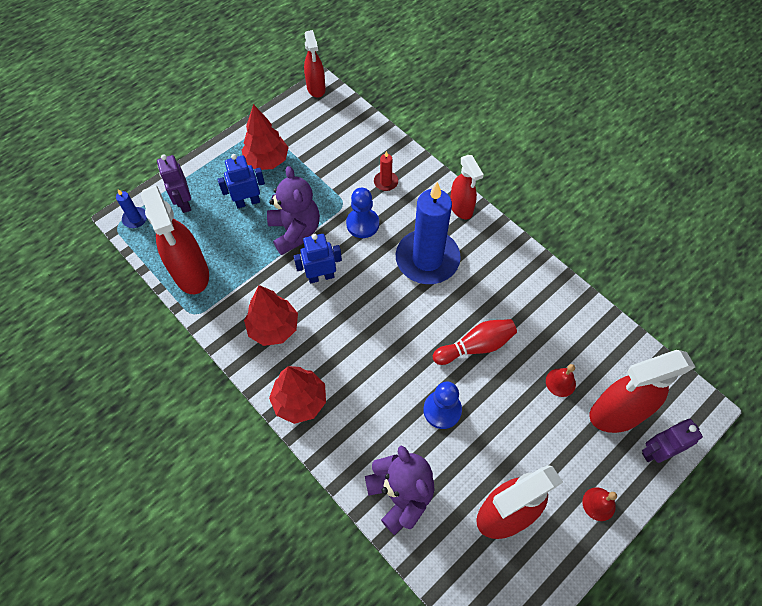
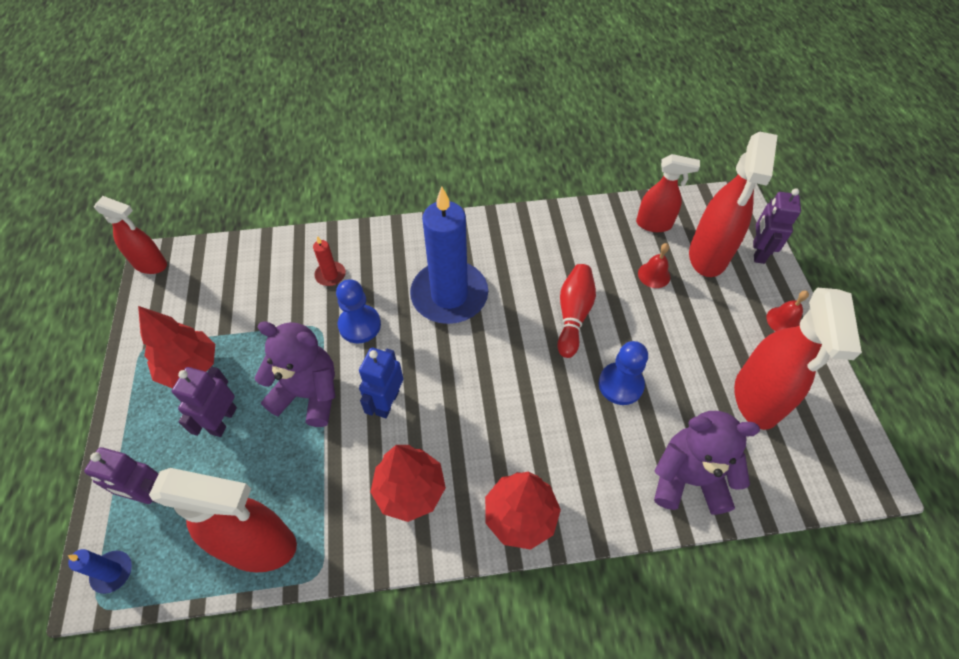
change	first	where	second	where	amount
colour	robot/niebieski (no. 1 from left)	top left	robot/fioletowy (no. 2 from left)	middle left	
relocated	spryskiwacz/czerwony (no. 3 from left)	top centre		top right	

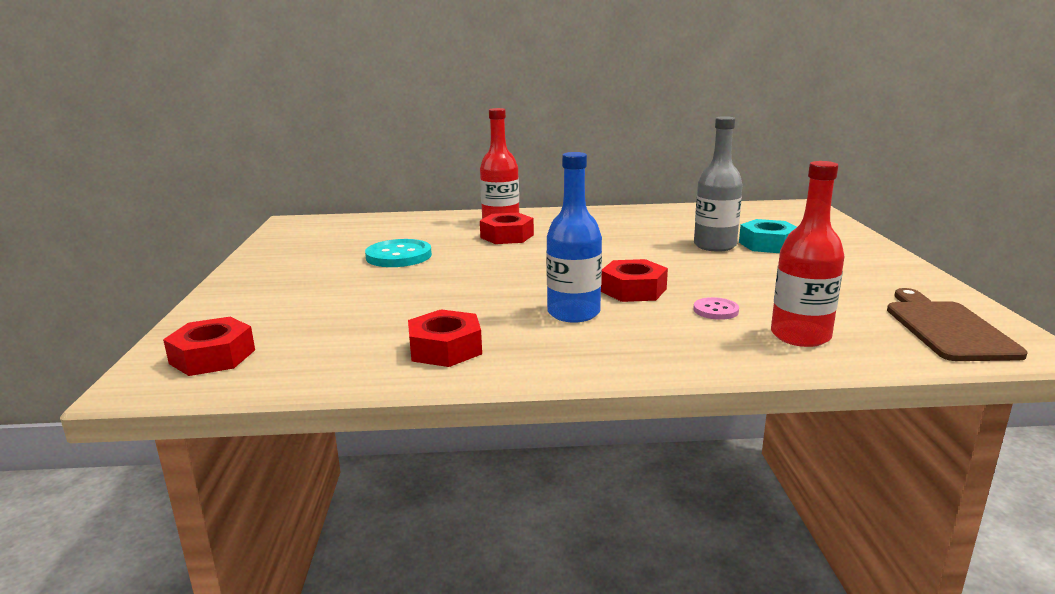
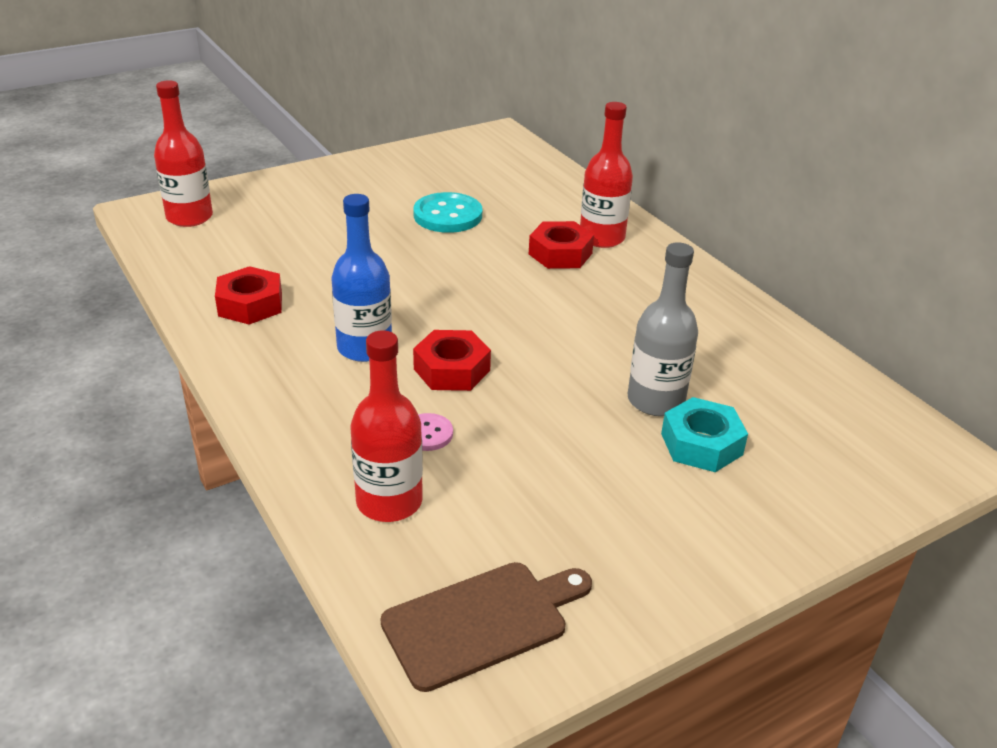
change	first	where	second	where	amount
exchanged	nakrętka/czerwony (no. 1 from left)	middle left	butelka/czerwony (no. 1 from left)	top left	

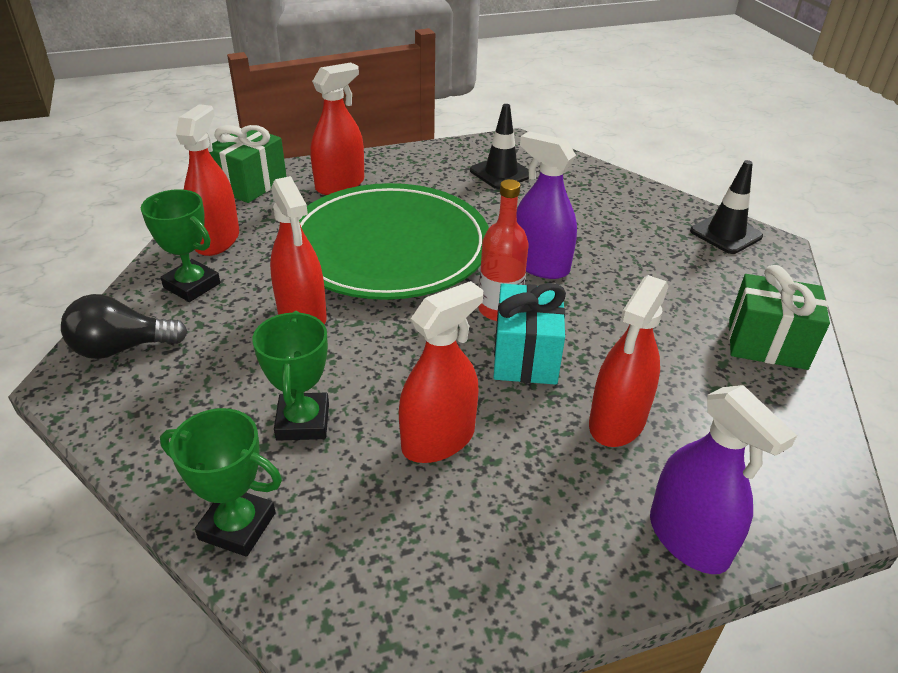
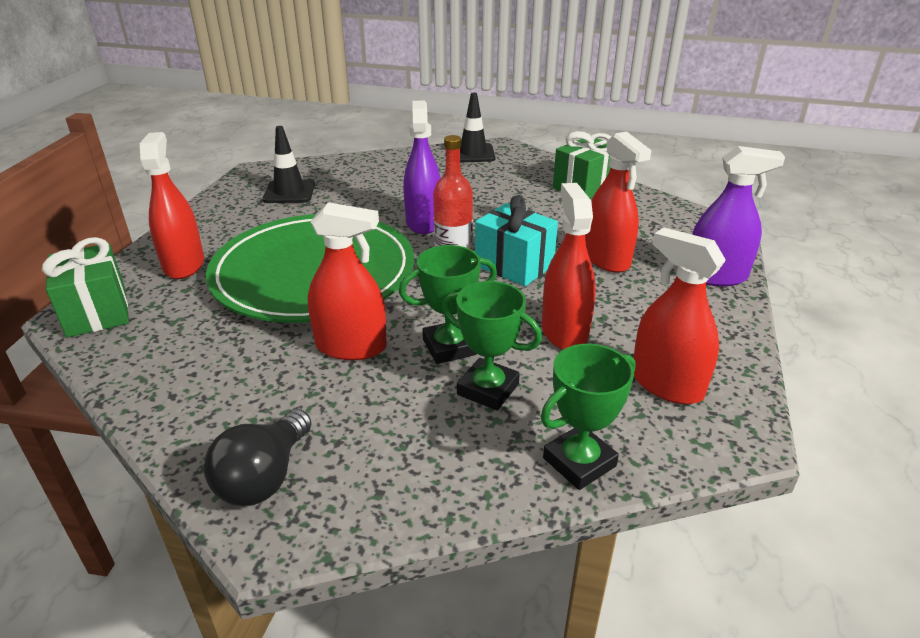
change	first	where	second	where	amount
relocated	puchar/zielony (no. 1 from left)	middle left		centre	
spun	spryskiwacz/fioletowy (no. 1 from left)	top centre		top centre	105 degrees clockwise
relocated	spryskiwacz/czerwony (no. 1 from left in the first image)	top left	spryskiwacz/czerwony (no. 5 from left)	middle right	

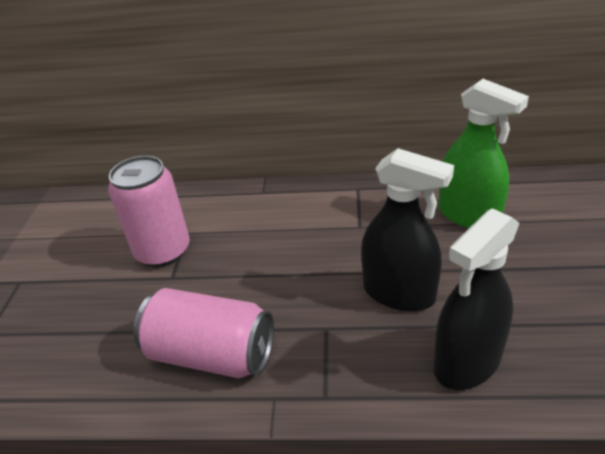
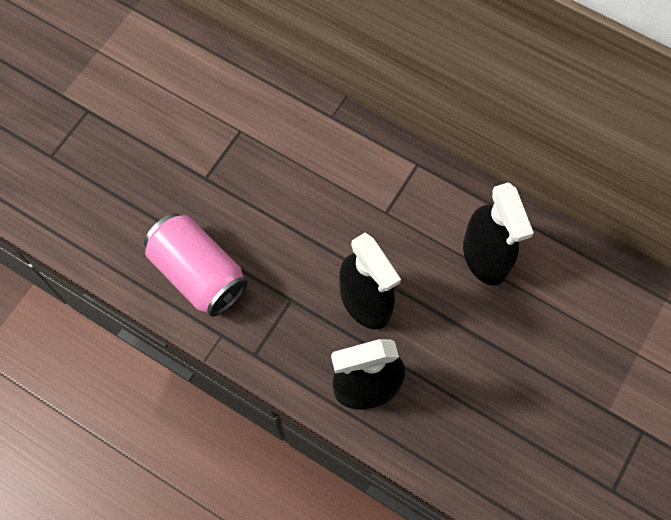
change	first	where	second	where	amount
colour	spryskiwacz/zielony	middle right	spryskiwacz/czarny (no. 3 from left)	middle right	
missing	puszka/różowy (no. 1 from left)	middle left			

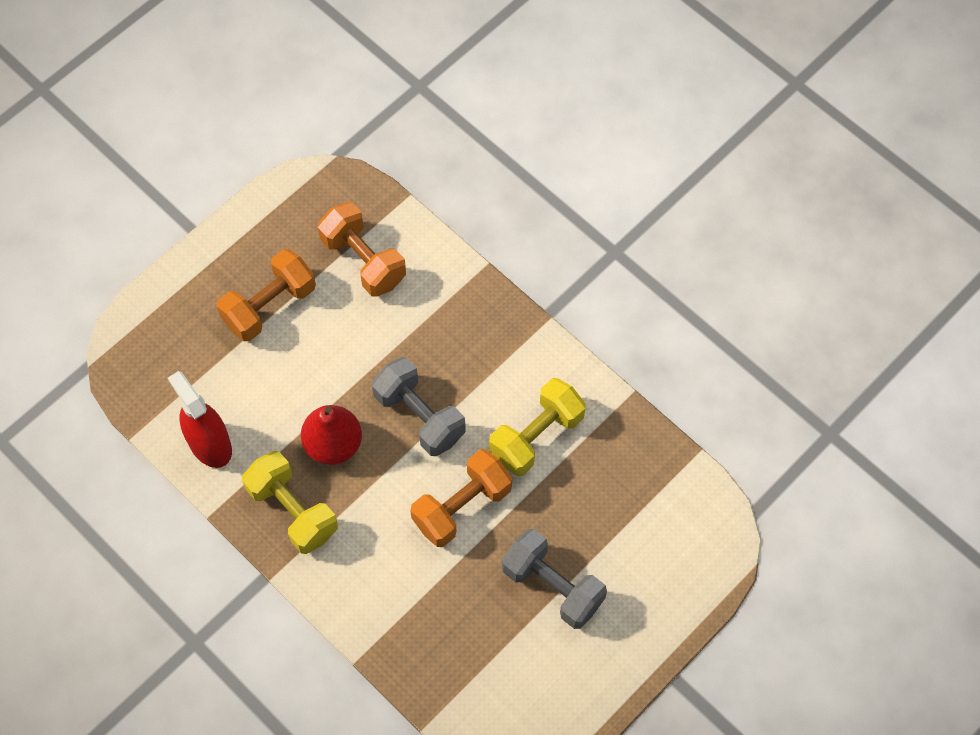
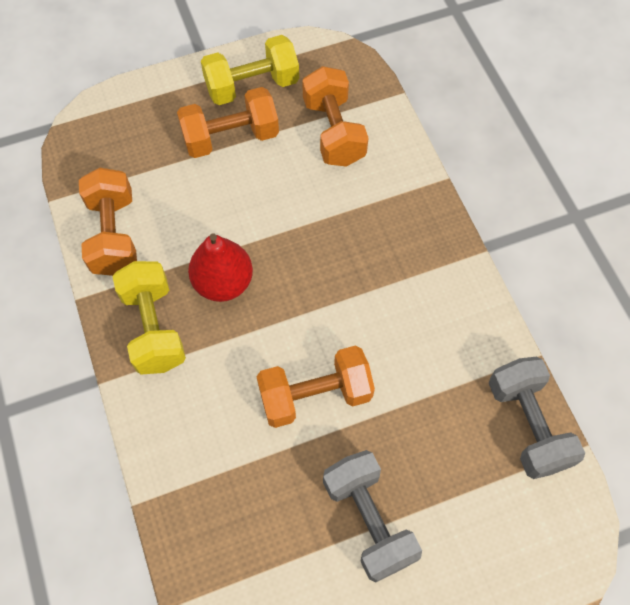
change	first	where	second	where	amount
exchanged	spryskiwacz/czerwony	middle left	hantel/pomarańczowy (no. 1 from left)	middle left	
relocated	hantel/żółty (no. 2 from left)	centre		top centre	
relocated	hantel/szary (no. 1 from left in the first image)	centre	hantel/szary (no. 2 from left)	bottom right	

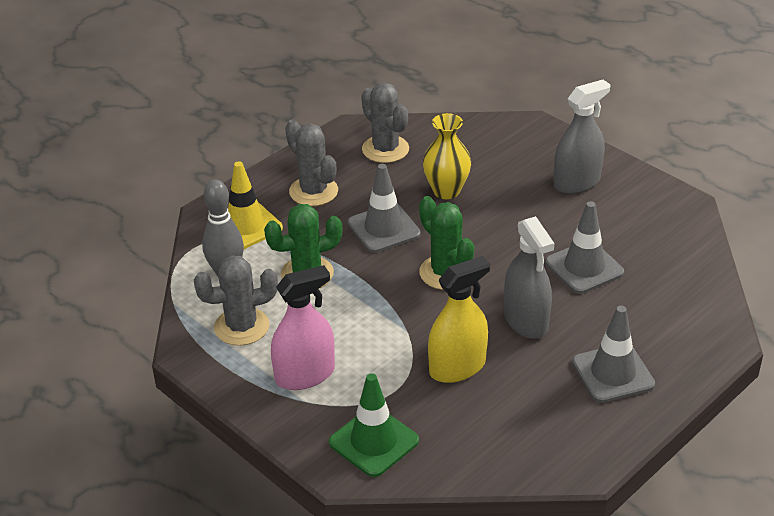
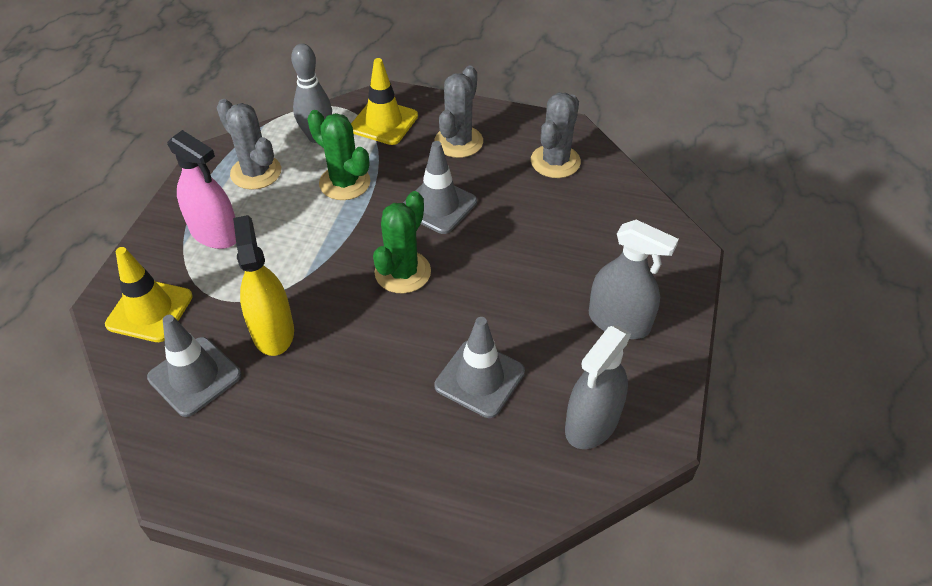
change	first	where	second	where	amount
colour	pachołek/zielony	bottom centre	pachołek/żółty (no. 1 from left)	middle left	
relocated	pachołek/szary (no. 3 from left in the first image)	bottom right	pachołek/szary (no. 1 from left)	middle left	
spun	spryskiwacz/żółty	centre		middle left	135 degrees counterclockwise
relocated	spryskiwacz/szary (no. 1 from left)	middle right		centre	
missing	wazon/żółty	top centre			

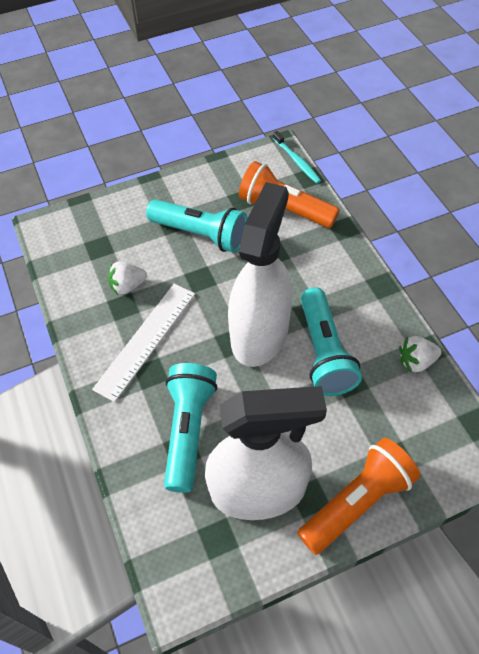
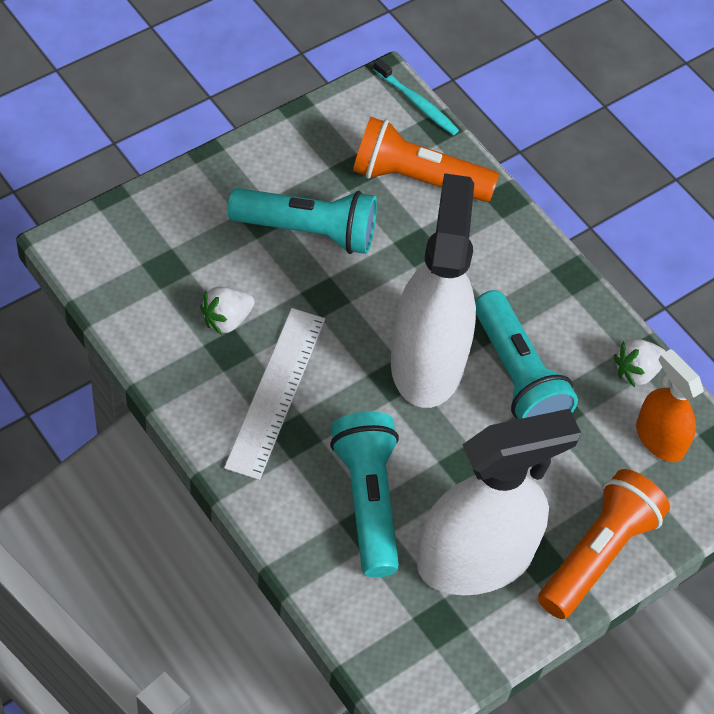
change	first	where	second	where	amount
appeared			spryskiwacz/pomarańczowy	middle right	

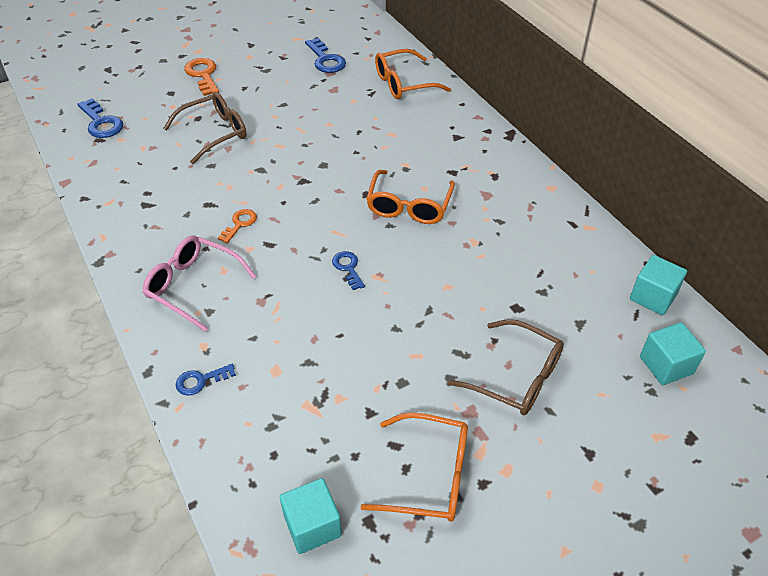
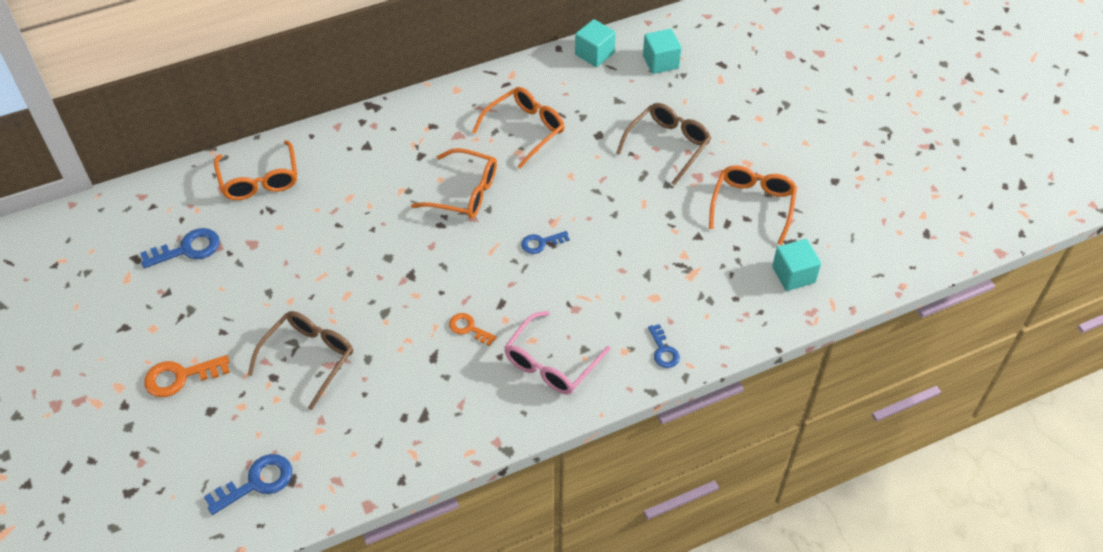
change	first	where	second	where	amount
spun	okulary/brązowy (no. 1 from left)	top left		middle left	60 degrees clockwise
appeared			okulary/pomarańczowy (no. 3 from left)	top centre	

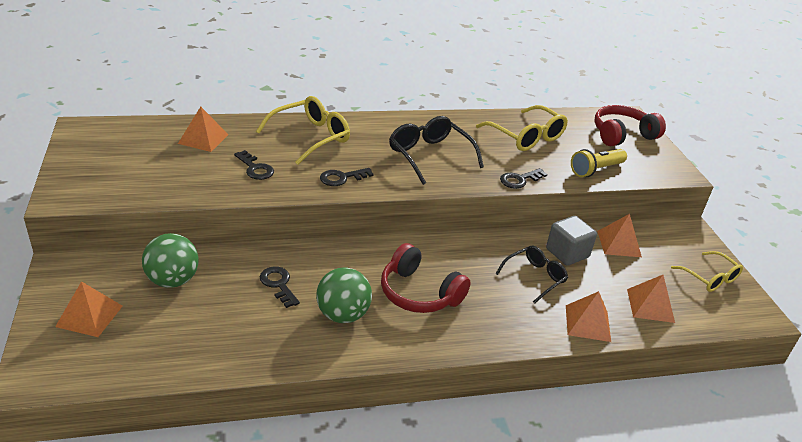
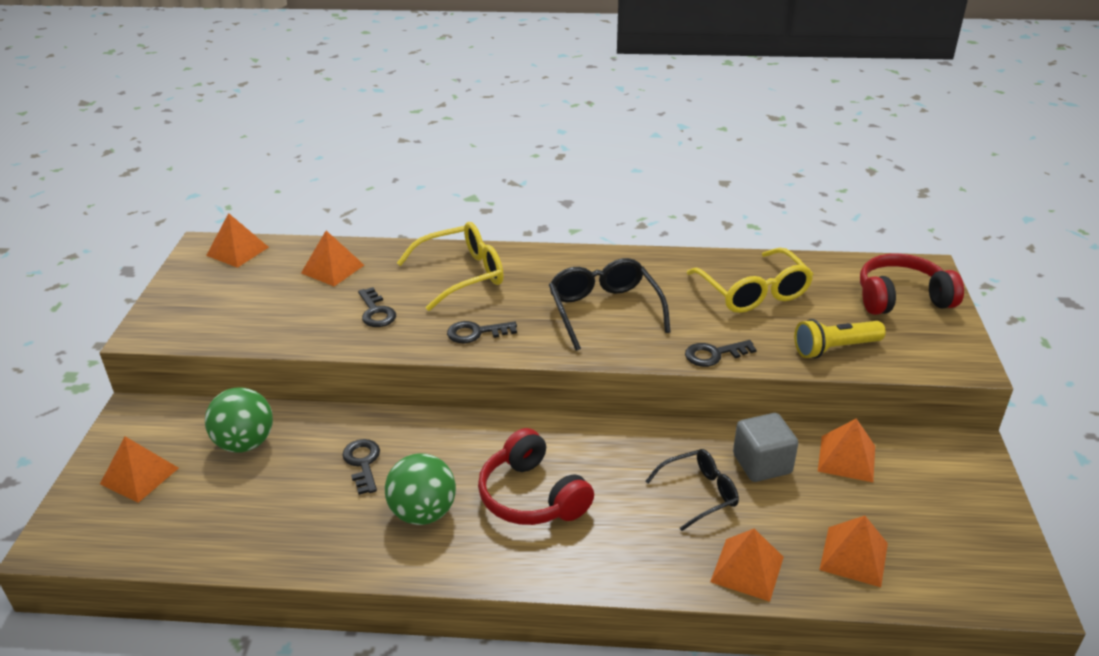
change	first	where	second	where	amount
appeared			piramida/pomarańczowy (no. 2 from left)	middle left	
missing	okulary/żółty (no. 3 from left)	middle right			

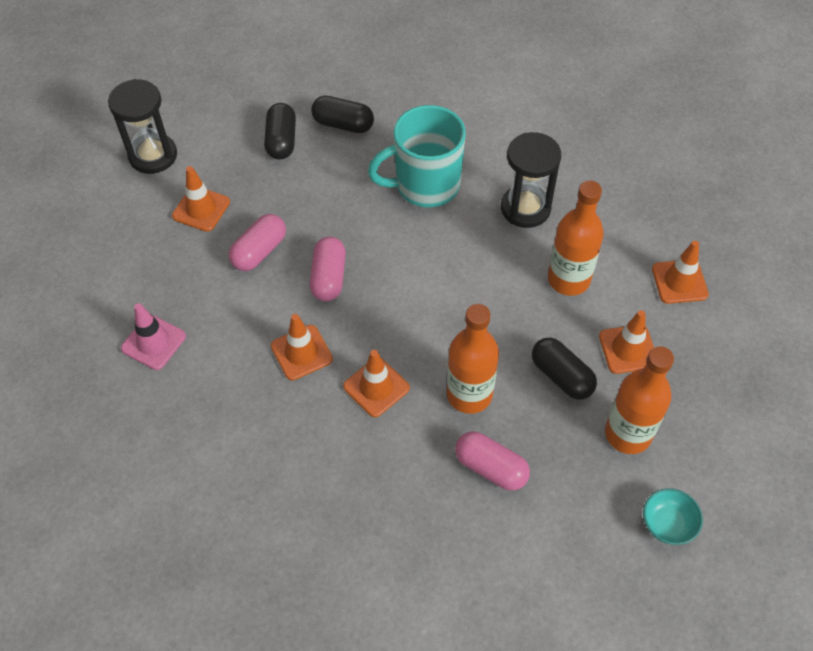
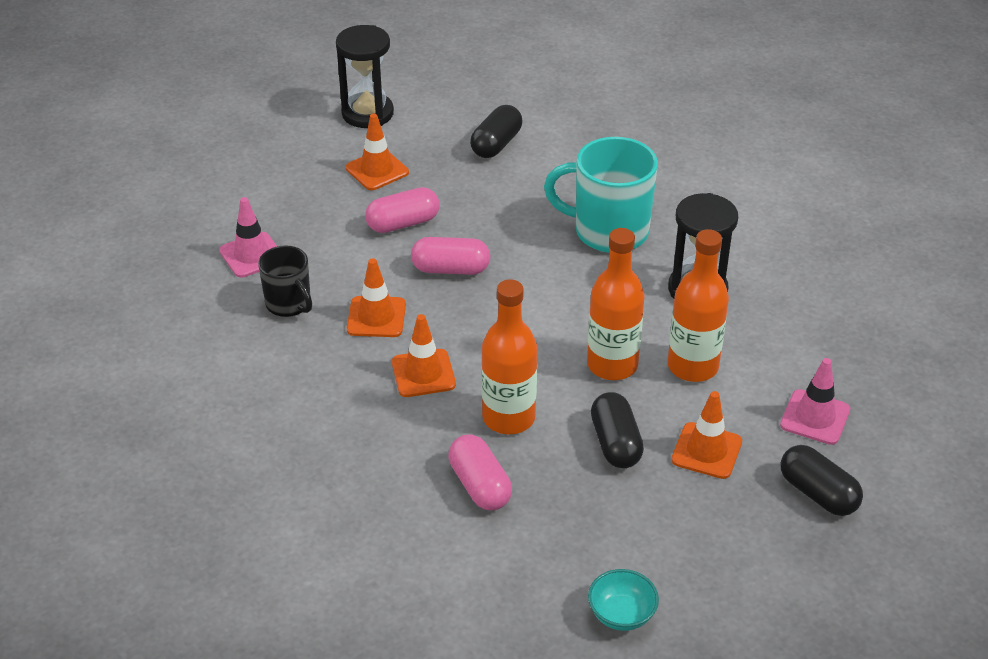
change	first	where	second	where	amount
appeared			kubek/czarny	middle left	
spun	kapsułka/różowy (no. 2 from left)	centre		centre	60 degrees clockwise
relocated	butelka/pomarańczowy (no. 3 from left in the first image)	middle right	butelka/pomarańczowy (no. 2 from left)	centre	
colour	pachołek/pomarańczowy (no. 5 from left)	middle right	pachołek/różowy (no. 2 from left)	middle right	
relocated	kapsułka/czarny (no. 2 from left in the first image)	top centre	kapsułka/czarny (no. 3 from left)	bottom right	

